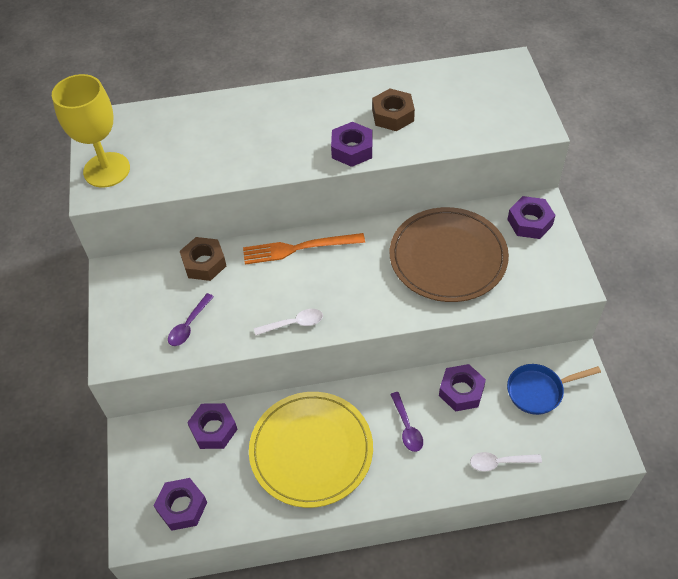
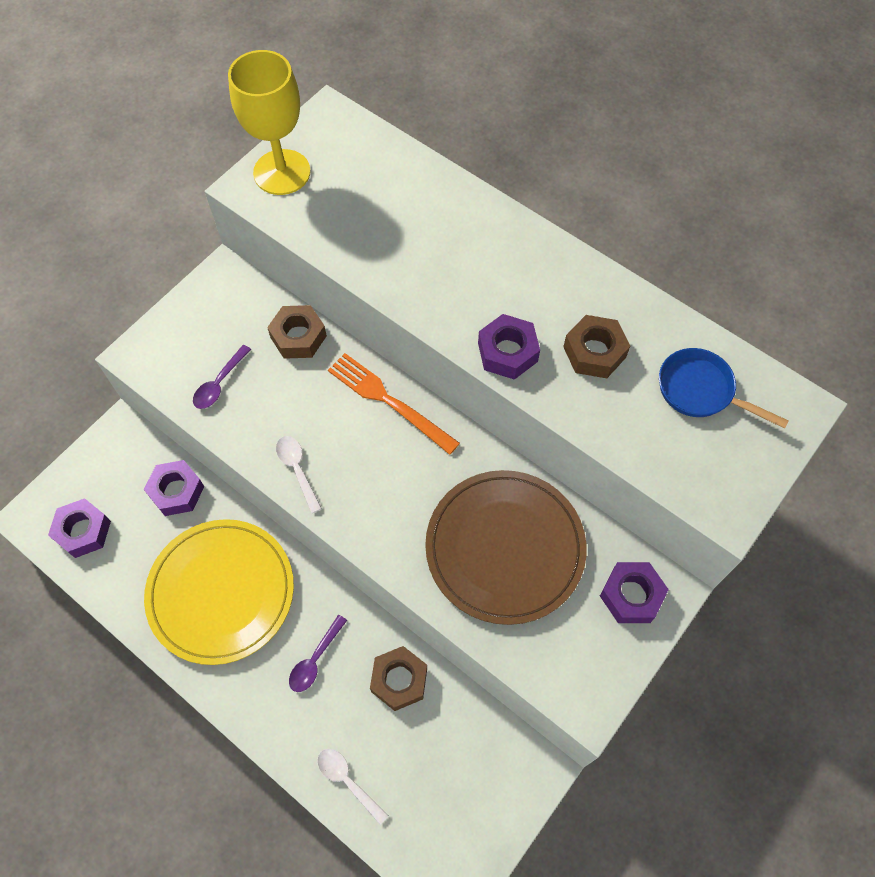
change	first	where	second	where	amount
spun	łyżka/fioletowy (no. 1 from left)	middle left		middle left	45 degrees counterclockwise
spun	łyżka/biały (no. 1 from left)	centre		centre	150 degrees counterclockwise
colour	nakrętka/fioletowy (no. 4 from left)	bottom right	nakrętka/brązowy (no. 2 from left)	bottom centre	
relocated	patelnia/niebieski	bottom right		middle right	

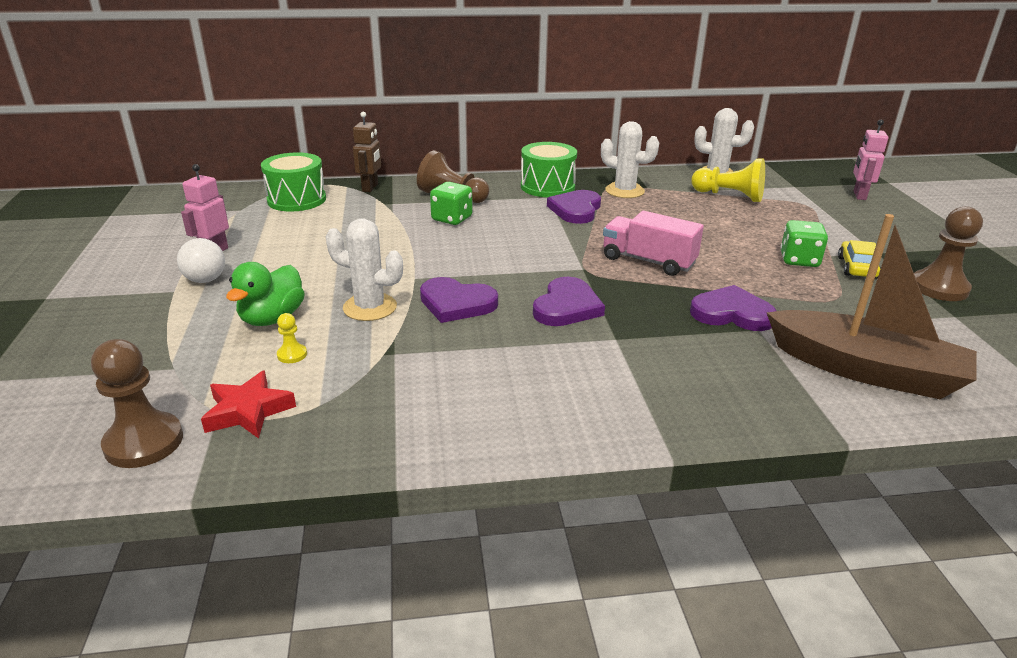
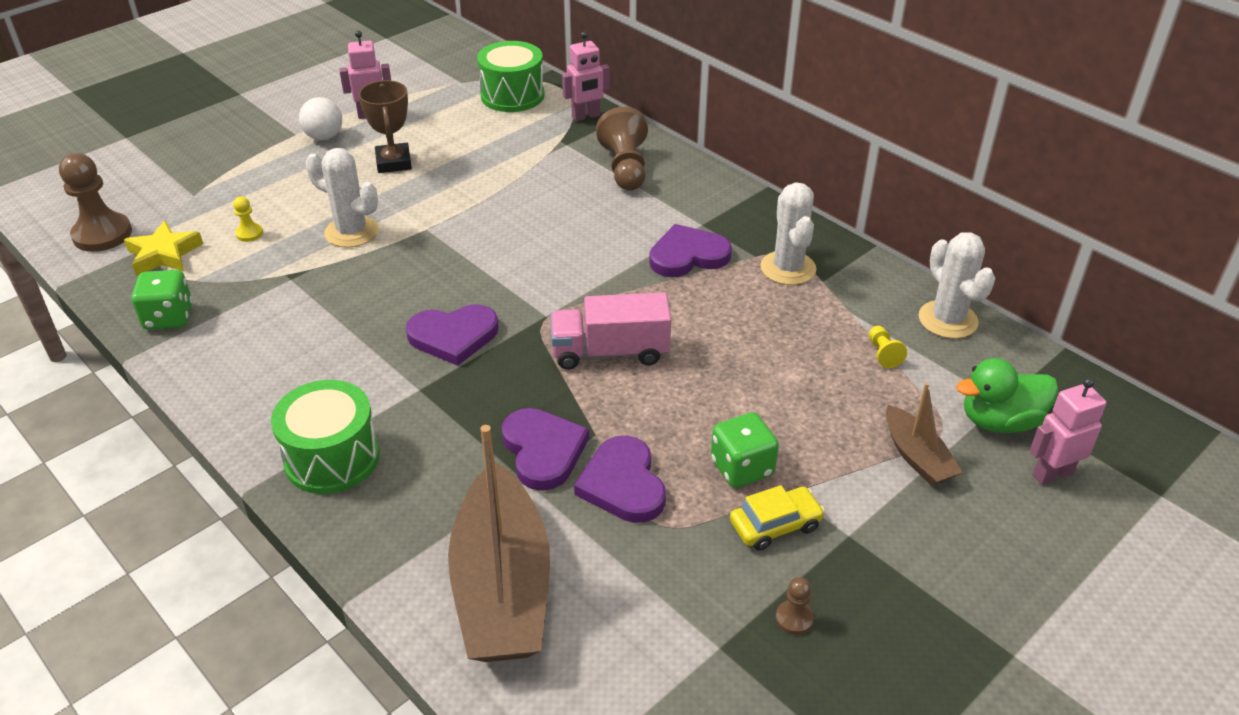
change	first	where	second	where	amount
colour	gwiazda/czerwony	middle left	gwiazda/żółty	middle left	
relocated	kostka do gry/zielony (no. 1 from left)	top centre		middle left	
relocated	bęben/zielony (no. 2 from left in the first image)	top centre	bęben/zielony (no. 1 from left)	middle left	
spun	kaktus/biały (no. 1 from left)	centre		top left	45 degrees counterclockwise
appeared			puchar/brązowy	top left	
spun	ciężarówka/różowy	centre		centre	90 degrees counterclockwise
colour	robot/brązowy	top centre	robot/różowy (no. 2 from left)	top centre	
relocated	serce/fioletowy (no. 1 from left in the first image)	centre	serce/fioletowy (no. 3 from left)	bottom centre	
size	pionek/brązowy (no. 3 from left)	middle right		bottom centre	x0.47
size	pionek/żółty (no. 2 from left)	top right		middle right	x0.47
appeared			łódka/brązowy (no. 2 from left)	middle right	
relocated	kaczka/zielony	middle left		middle right	

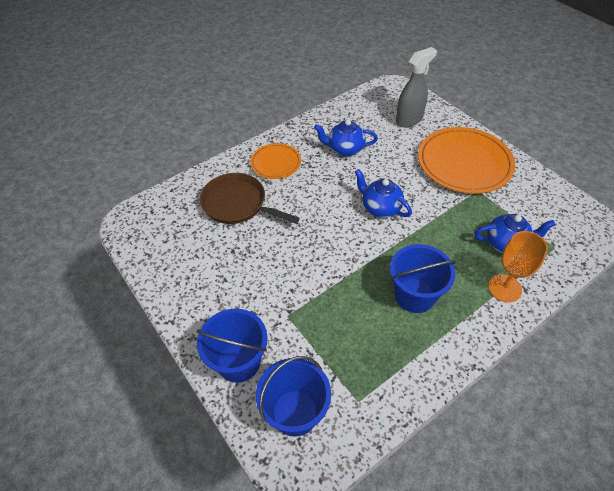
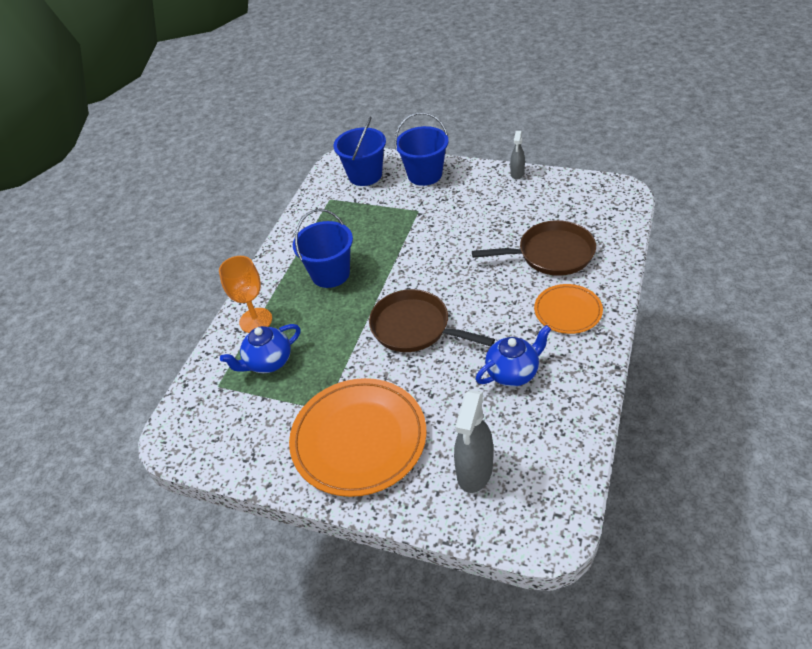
change	first	where	second	where	amount
exchanged	imbryk/niebieski (no. 2 from left)	centre	patelnia/brązowy (no. 1 from left)	centre	
appeared			spryskiwacz/szary (no. 2 from left)	top centre	

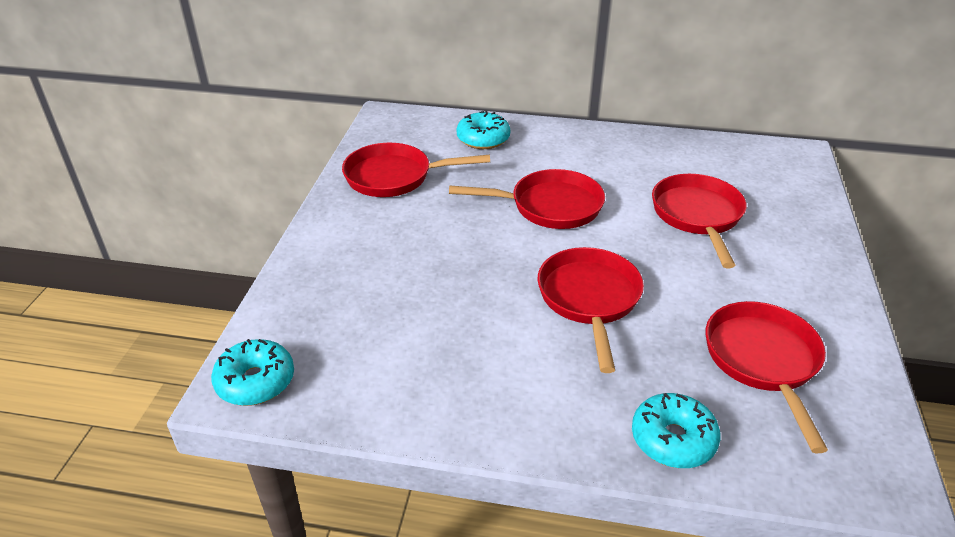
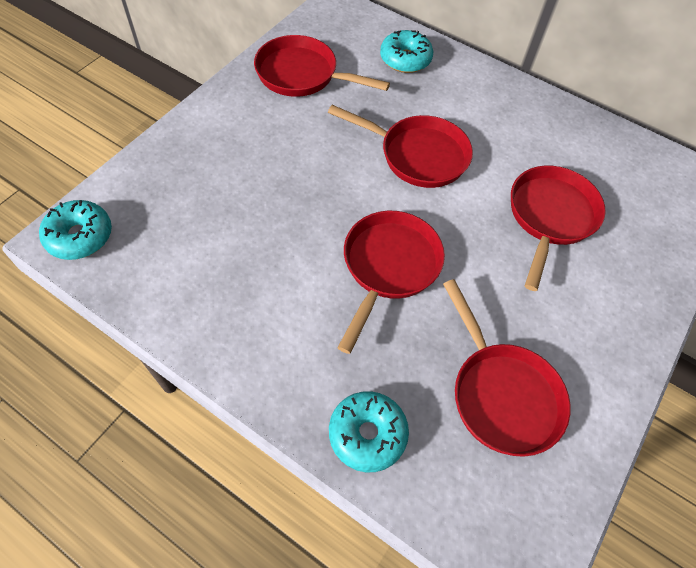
change	first	where	second	where	amount
spun	patelnia/czerwony (no. 5 from left in the first image)	bottom right	patelnia/czerwony (no. 4 from left)	middle right	135 degrees clockwise

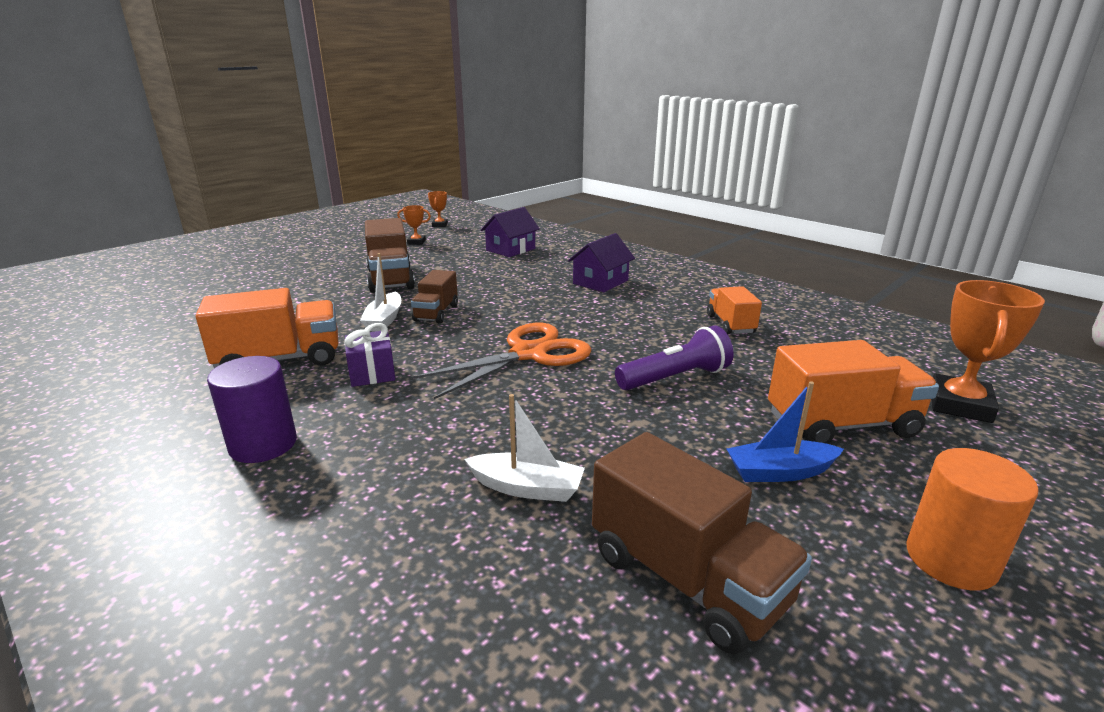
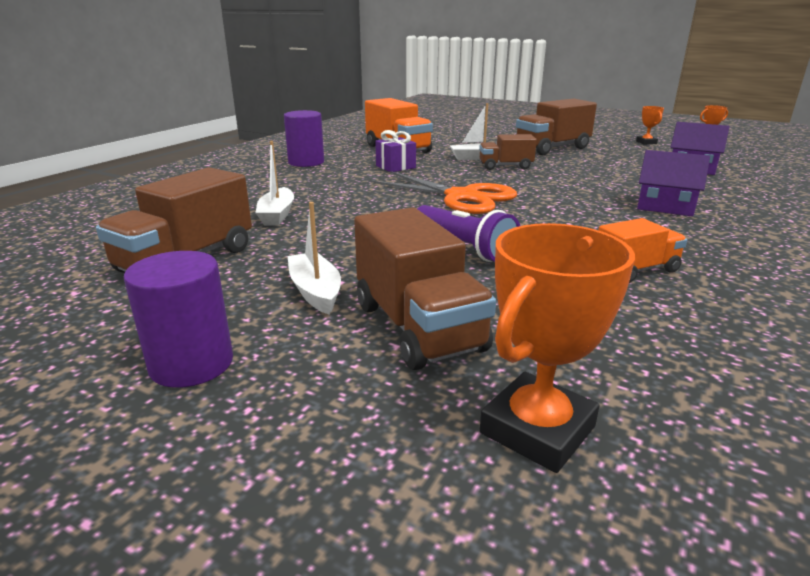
change	first	where	second	where	amount
colour	walec/pomarańczowy	bottom right	walec/fioletowy (no. 1 from left)	middle left	
colour	łódka/niebieski	middle right	łódka/biały (no. 2 from left)	centre	
colour	ciężarówka/pomarańczowy (no. 3 from left)	middle right	ciężarówka/brązowy (no. 2 from left)	centre	
spun	puchar/pomarańczowy (no. 3 from left in the first image)	middle right	puchar/pomarańczowy (no. 1 from left)	middle right	60 degrees counterclockwise

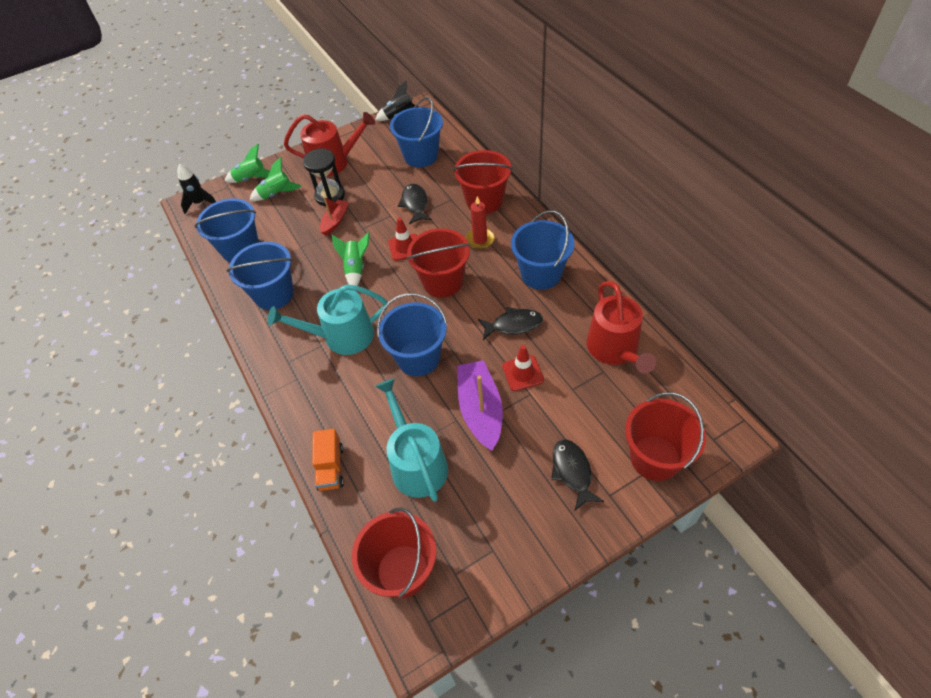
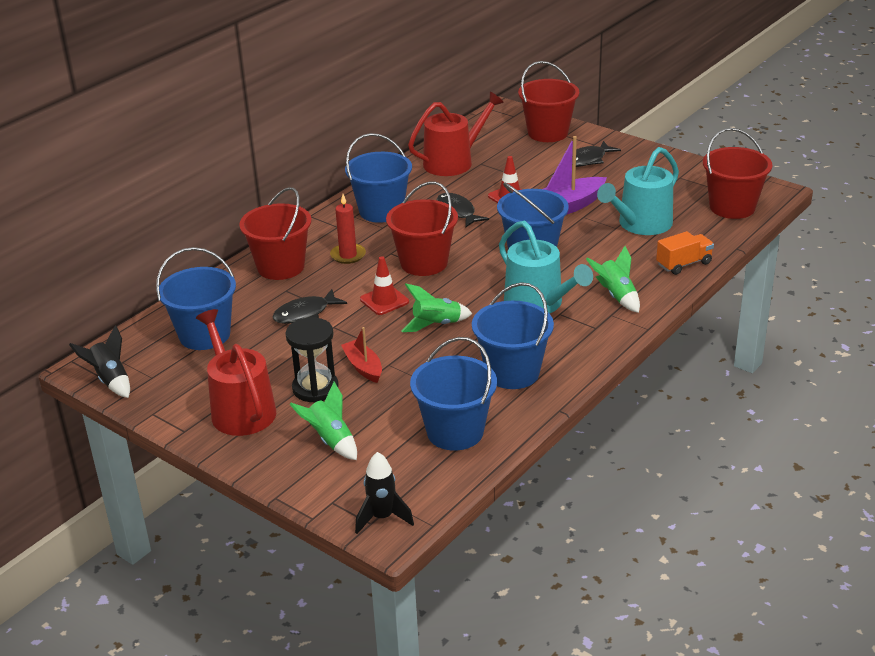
change	first	where	second	where	amount
spun	łódka/czerwony	top centre		centre	60 degrees clockwise
relocated	rakieta/zielony (no. 1 from left in the first image)	top left	rakieta/zielony (no. 3 from left)	middle right	

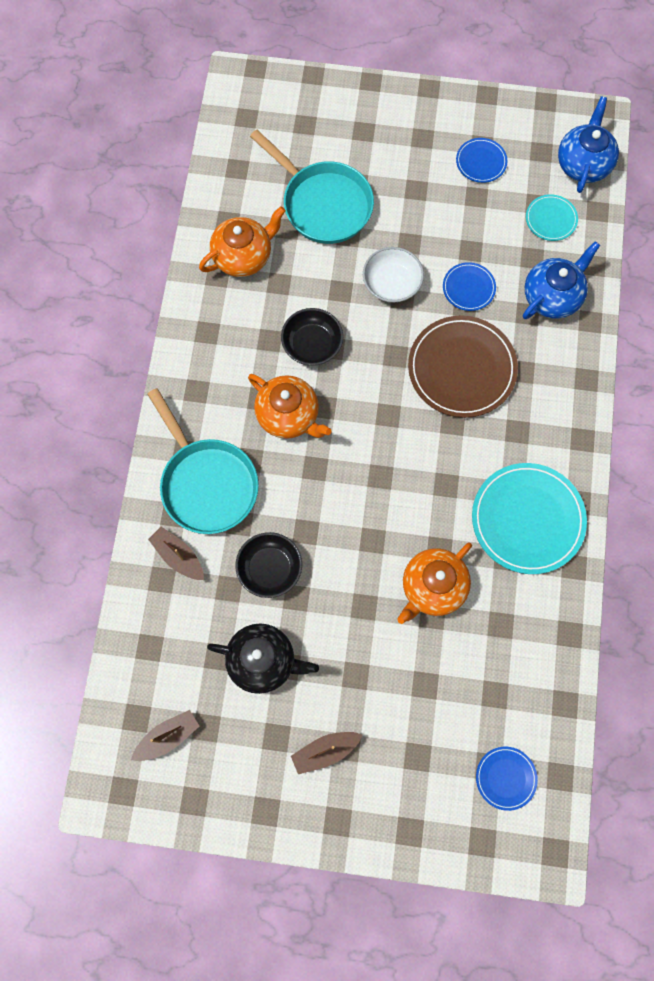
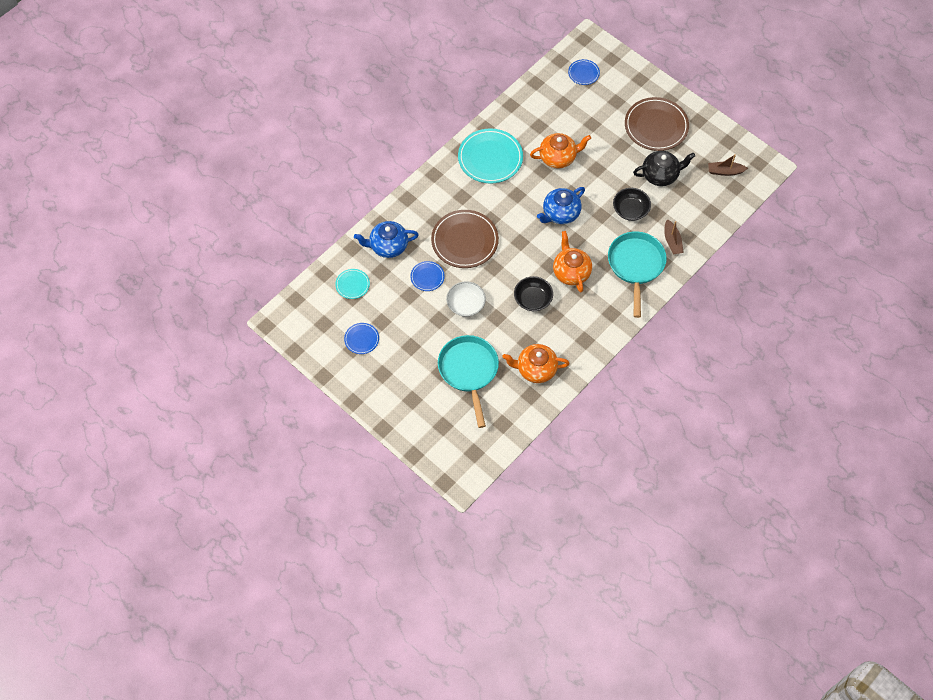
change	first	where	second	where	amount
relocated	imbryk/niebieski (no. 2 from left)	top right		top centre	
exchanged	łódka/brązowy (no. 3 from left)	bottom centre	talerz/brązowy (no. 2 from left)	top right	
spun	imbryk/czarny	bottom centre		top right	120 degrees clockwise

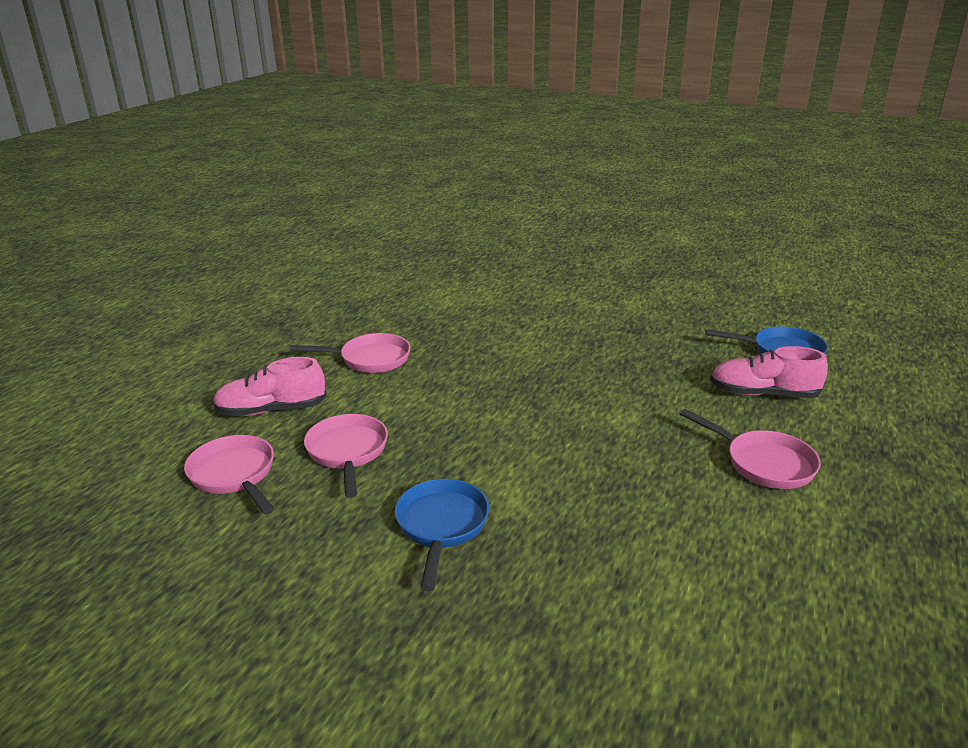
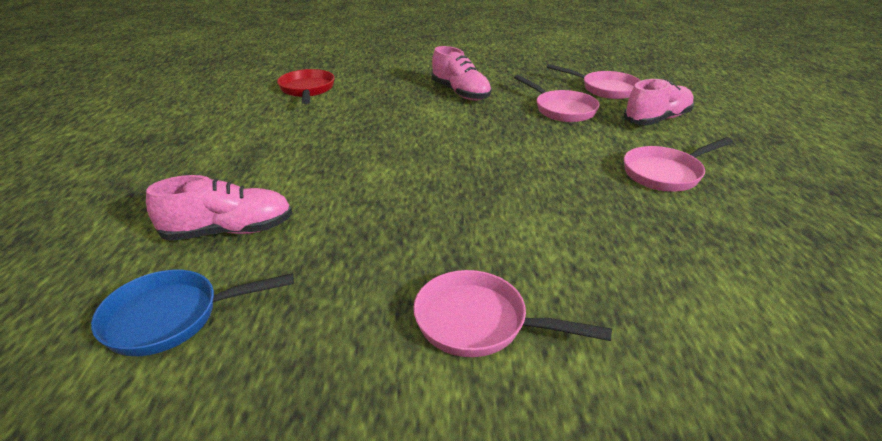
change	first	where	second	where	amount
appeared			patelnia/czerwony	top centre	
relocated	patelnia/różowy (no. 4 from left in the first image)	middle right	patelnia/różowy (no. 1 from left)	bottom centre	
exchanged	patelnia/niebieski (no. 1 from left)	bottom centre	but/różowy (no. 2 from left)	top centre	

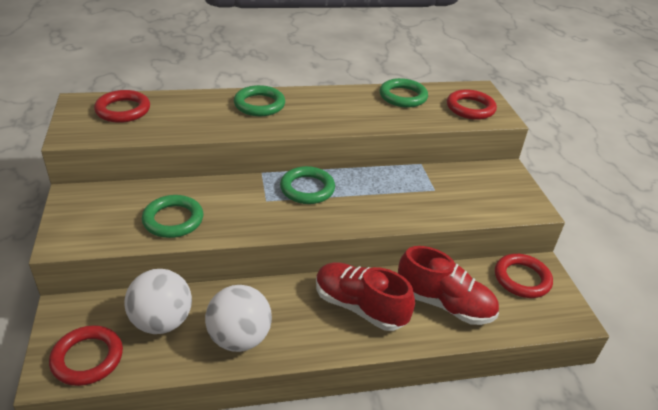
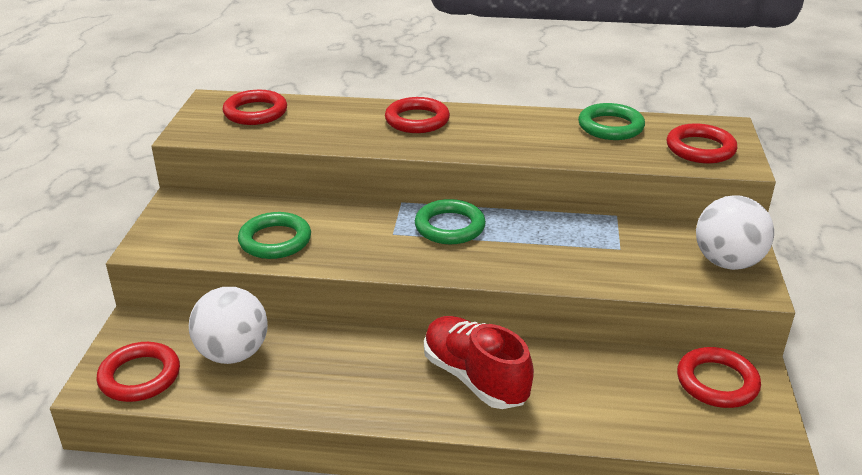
change	first	where	second	where	amount
colour	pierścień/zielony (no. 2 from left)	top centre	pierścień/czerwony (no. 3 from left)	top centre	
relocated	piłka/biały (no. 2 from left)	bottom centre		middle right	
missing	but/czerwony (no. 2 from left)	bottom right			

